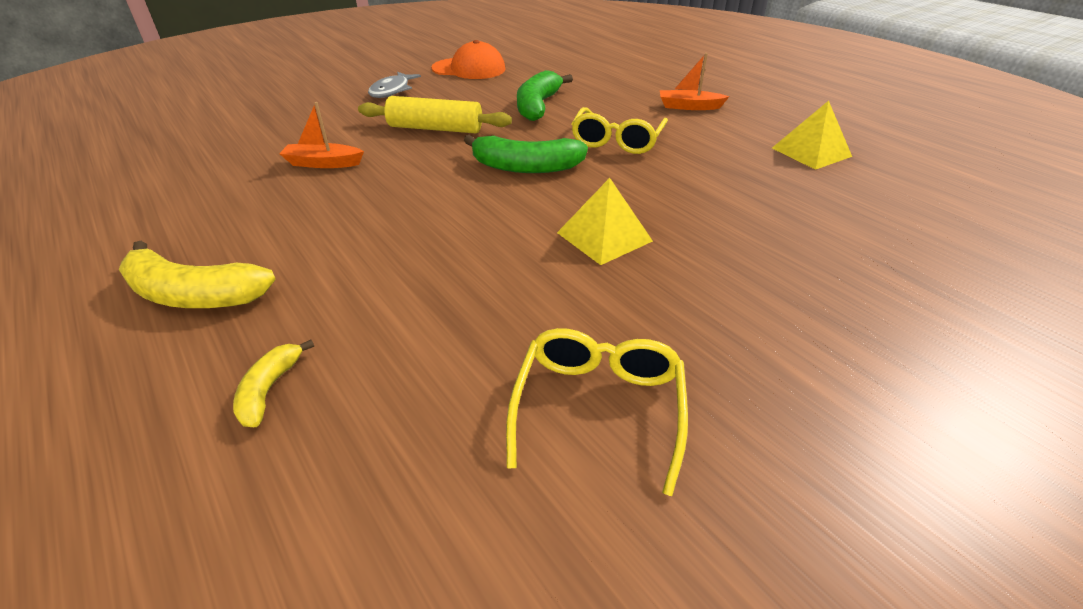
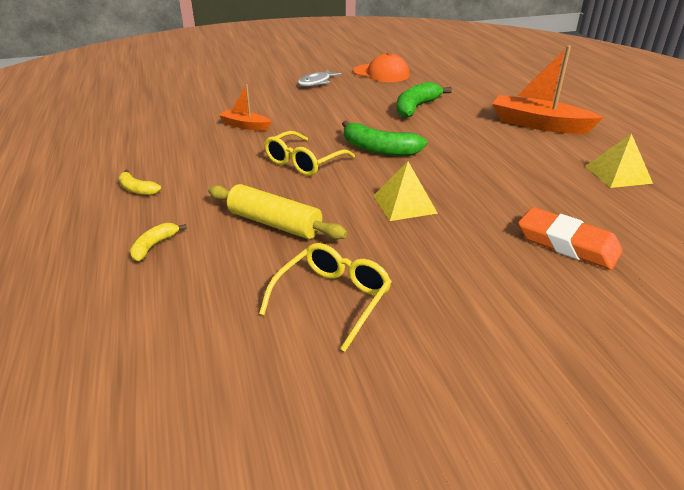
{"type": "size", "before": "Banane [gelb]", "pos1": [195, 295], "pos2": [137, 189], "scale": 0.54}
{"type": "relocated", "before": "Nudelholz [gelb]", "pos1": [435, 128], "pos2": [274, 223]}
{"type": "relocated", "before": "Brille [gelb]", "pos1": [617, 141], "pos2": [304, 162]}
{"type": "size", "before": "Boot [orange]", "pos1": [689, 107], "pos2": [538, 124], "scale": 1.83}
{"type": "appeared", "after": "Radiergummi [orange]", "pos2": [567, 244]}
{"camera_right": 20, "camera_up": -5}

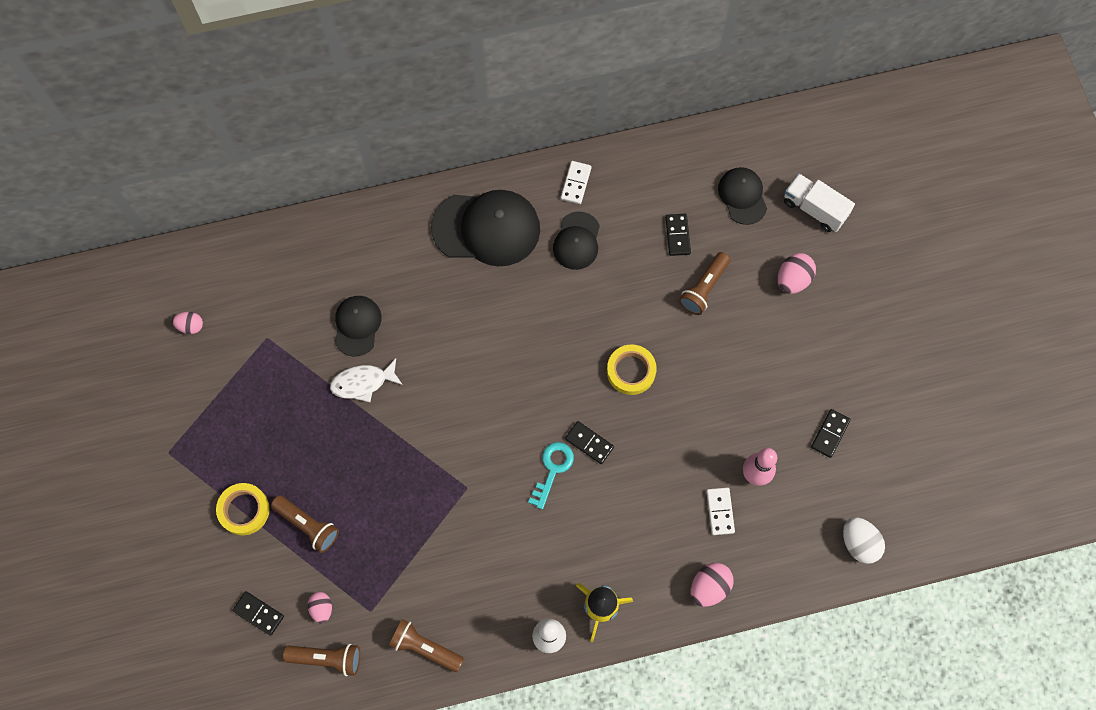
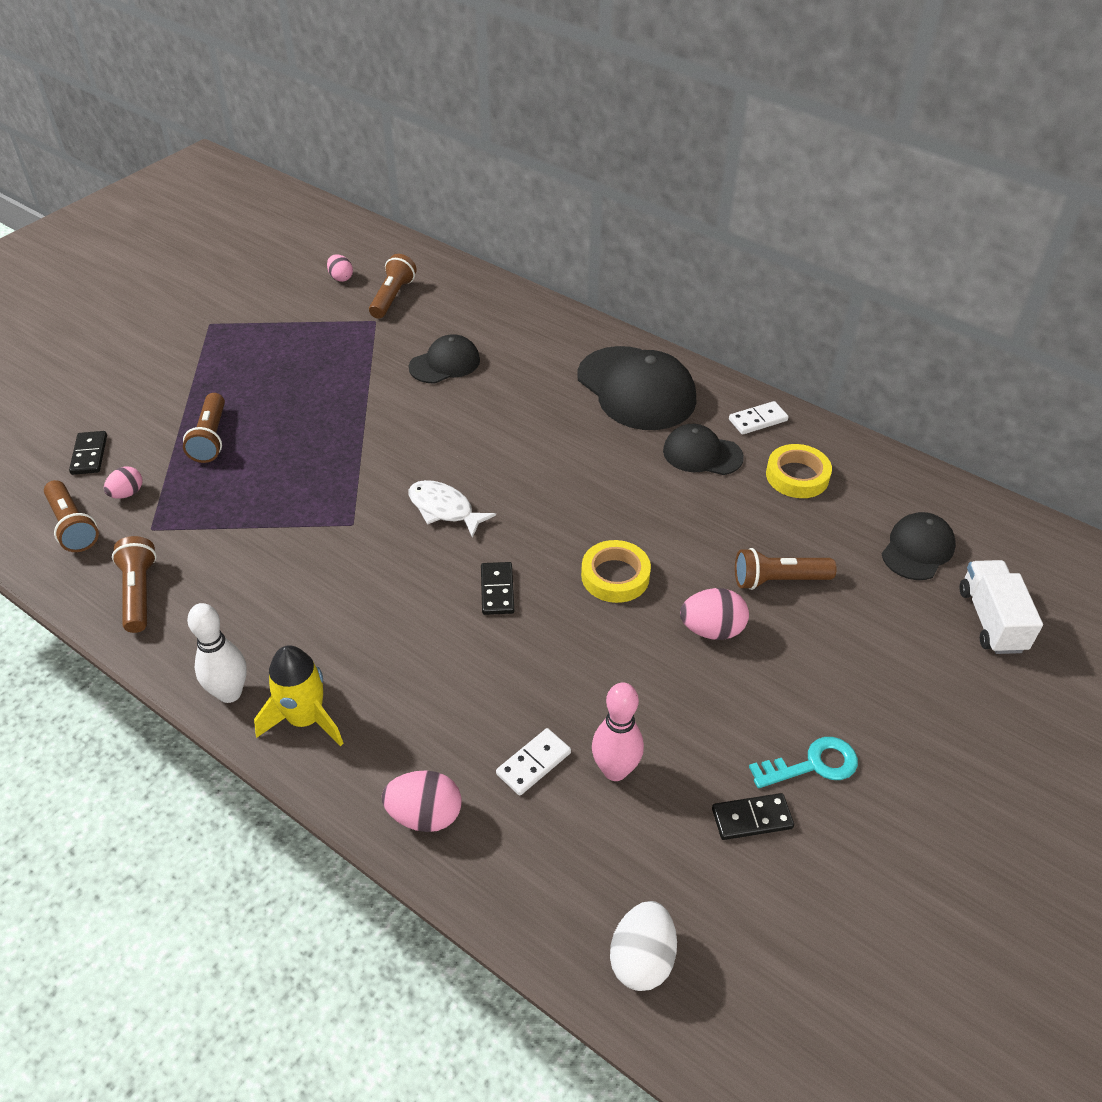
{"type": "relocated", "before": "Klebeband [gelb]", "pos1": [244, 510], "pos2": [797, 476]}
{"type": "relocated", "before": "Fisch [weiß]", "pos1": [363, 383], "pos2": [444, 509]}
{"type": "relocated", "before": "Schlüssel [türkis]", "pos1": [552, 470], "pos2": [812, 765]}
{"type": "spun", "before": "Kappe [schwarz]", "pos1": [577, 241], "pos2": [702, 454], "turn": 45}
{"type": "missing", "before": "Dominostein [schwarz]", "pos1": [677, 235]}
{"type": "relocated", "before": "Ei [rosa]", "pos1": [793, 280], "pos2": [712, 630]}
{"type": "appeared", "after": "Taschenlampe [braun]", "pos2": [392, 297]}
{"camera_right": 50, "camera_up": -25}

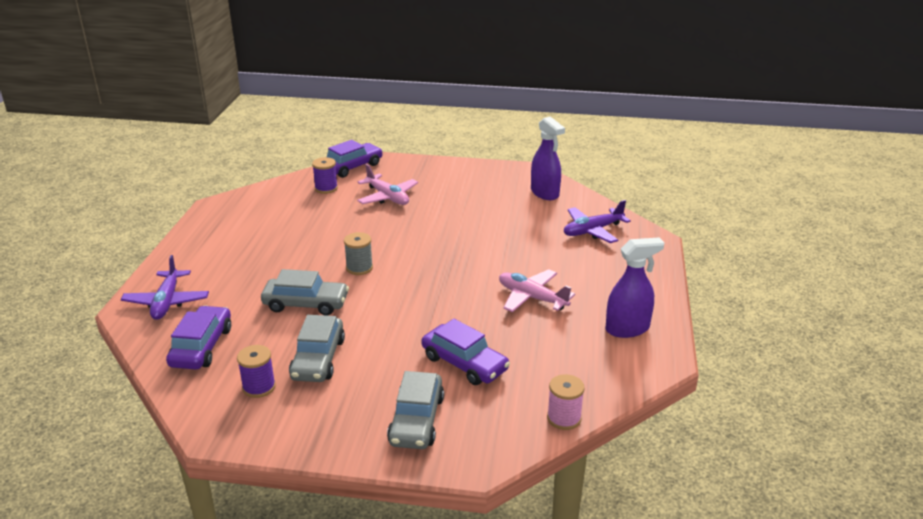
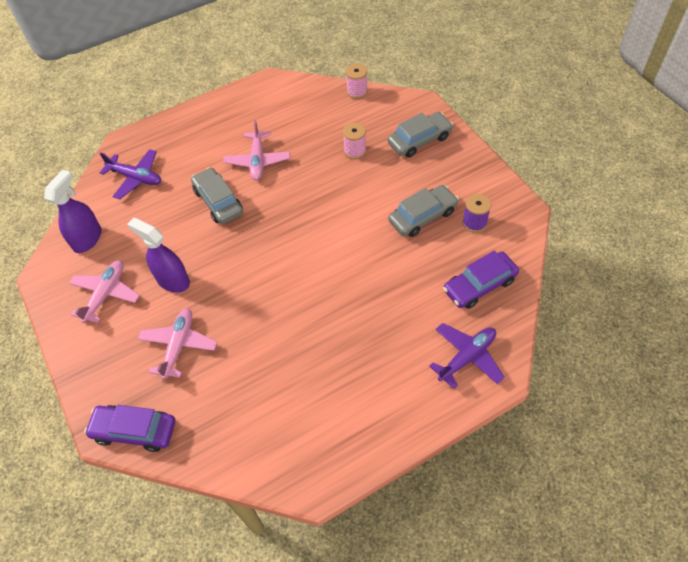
{"type": "relocated", "before": "Auto [grau]", "pos1": [306, 304], "pos2": [218, 201]}
{"type": "missing", "before": "Garnrolle [lila]", "pos1": [326, 188]}
{"type": "missing", "before": "Garnrolle [grau]", "pos1": [359, 268]}
{"type": "exchanged", "before": "Auto [lila]", "after": "Garnrolle [rosa]", "pos1": [464, 363], "pos2": [355, 151]}
{"type": "relocated", "before": "Sprühflasche [lila]", "pos1": [627, 329], "pos2": [173, 280]}
{"type": "appeared", "after": "Flugzeug [rosa]", "pos2": [106, 294]}
{"camera_right": -125, "camera_up": 25}

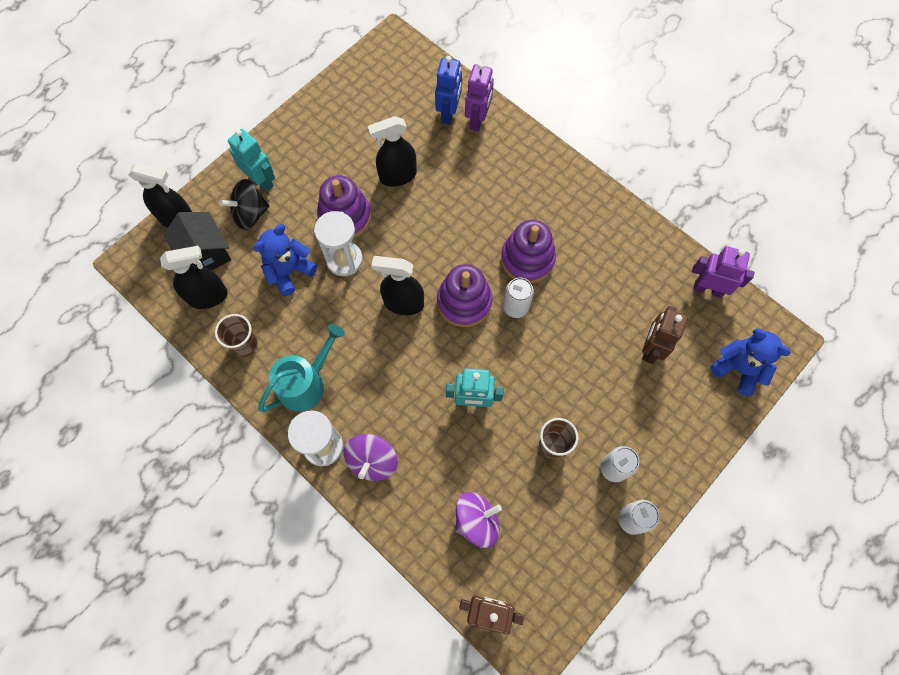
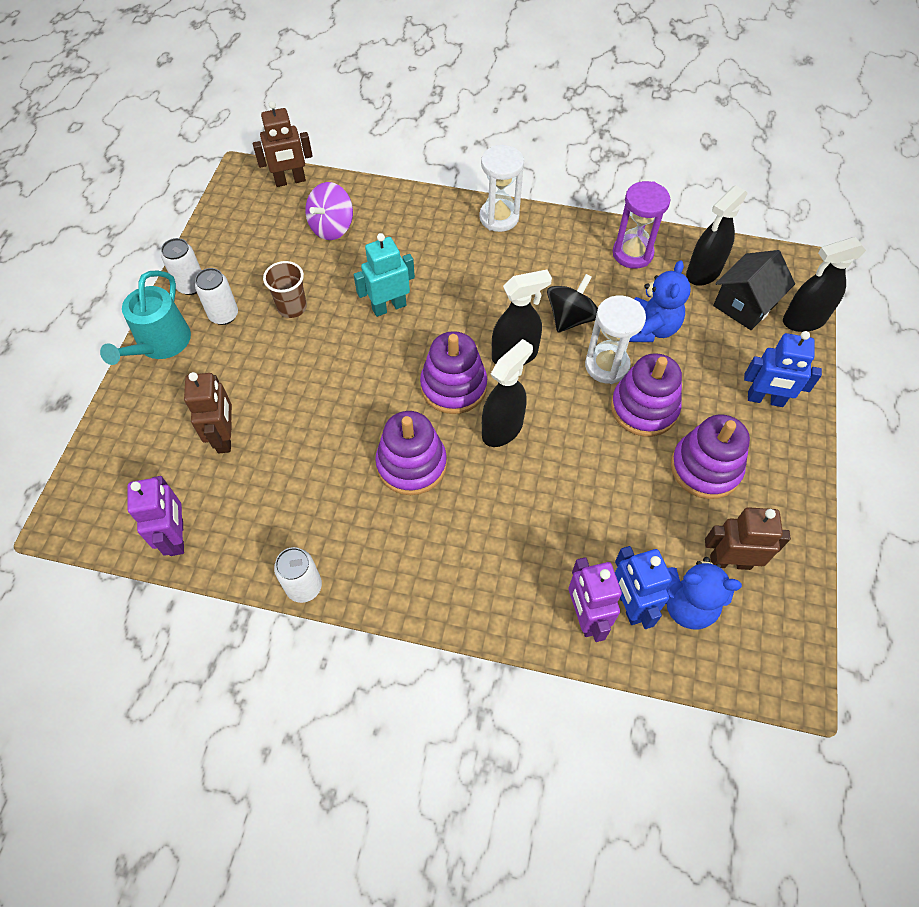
{"type": "spun", "before": "Haus [schwarz]", "pos1": [205, 253], "pos2": [744, 305], "turn": -75}
{"type": "exchanged", "before": "Becher [braun]", "after": "Sanduhr [lila]", "pos1": [245, 344], "pos2": [632, 253]}
{"type": "relocated", "before": "Kreisel [schwarz]", "pos1": [250, 214], "pos2": [570, 318]}
{"type": "colour", "before": "Roboter [türkis]", "after": "Roboter [blau]", "pos1": [261, 180], "pos2": [765, 399]}
{"type": "relocated", "before": "Gießkanne [türkis]", "pos1": [305, 383], "pos2": [160, 344]}
{"type": "missing", "before": "Kreisel [lila]", "pos1": [372, 461]}
{"type": "relocated", "before": "Sprühflasche [schwarz]", "pos1": [397, 176], "pos2": [502, 429]}
{"type": "relocated", "before": "Dose [weiß]", "pos1": [515, 307], "pos2": [304, 587]}
{"type": "spun", "before": "Roboter [lila]", "pos1": [708, 289], "pos2": [177, 537], "turn": -90}
{"type": "relocated", "before": "Teddybär [blau]", "pos1": [738, 368], "pos2": [686, 604]}
{"type": "appeared", "after": "Stapelspielzeug [lila]", "pos2": [705, 468]}
{"type": "appeared", "after": "Roboter [braun]", "pos2": [730, 561]}
{"camera_right": 150, "camera_up": -10}

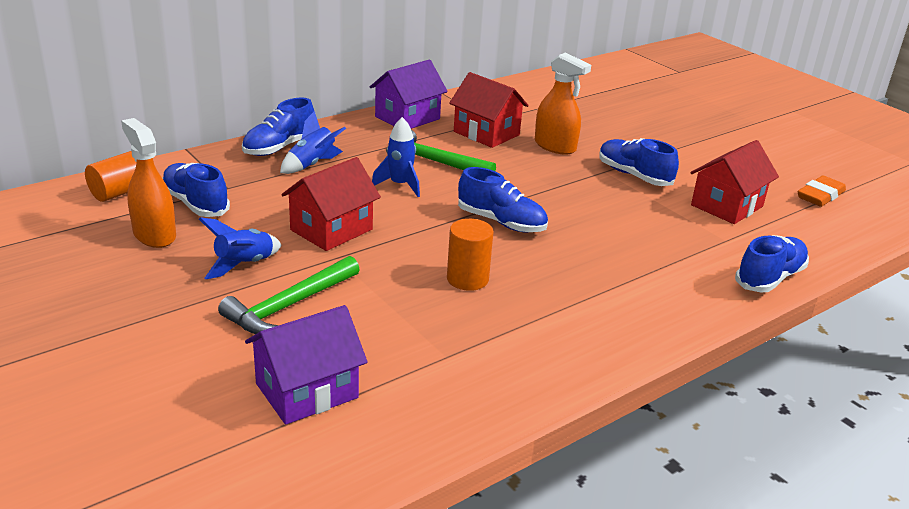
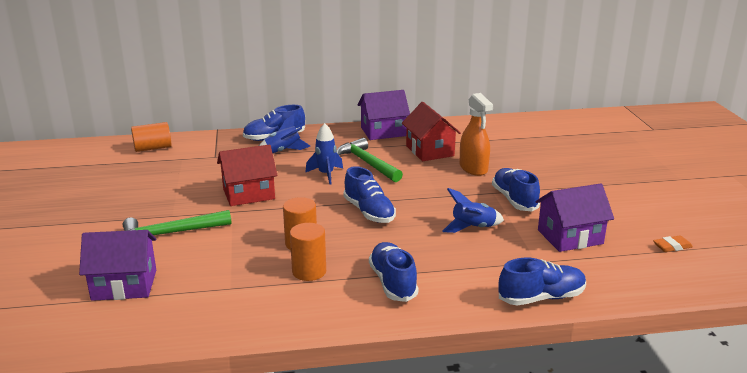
{"type": "missing", "before": "Sprühflasche [orange]", "pos1": [154, 235]}
{"type": "relocated", "before": "Schuh [blau]", "pos1": [195, 204], "pos2": [393, 282]}
{"type": "relocated", "before": "Rakete [blau]", "pos1": [244, 265], "pos2": [473, 228]}
{"type": "colour", "before": "Haus [rot]", "after": "Haus [lila]", "pos1": [727, 206], "pos2": [570, 237]}
{"type": "size", "before": "Radiergummi [orange]", "pos1": [820, 196], "pos2": [672, 246], "scale": 0.66}
{"type": "appeared", "after": "Vollzylinder [orange]", "pos2": [309, 271]}
{"camera_right": 30, "camera_up": -5}

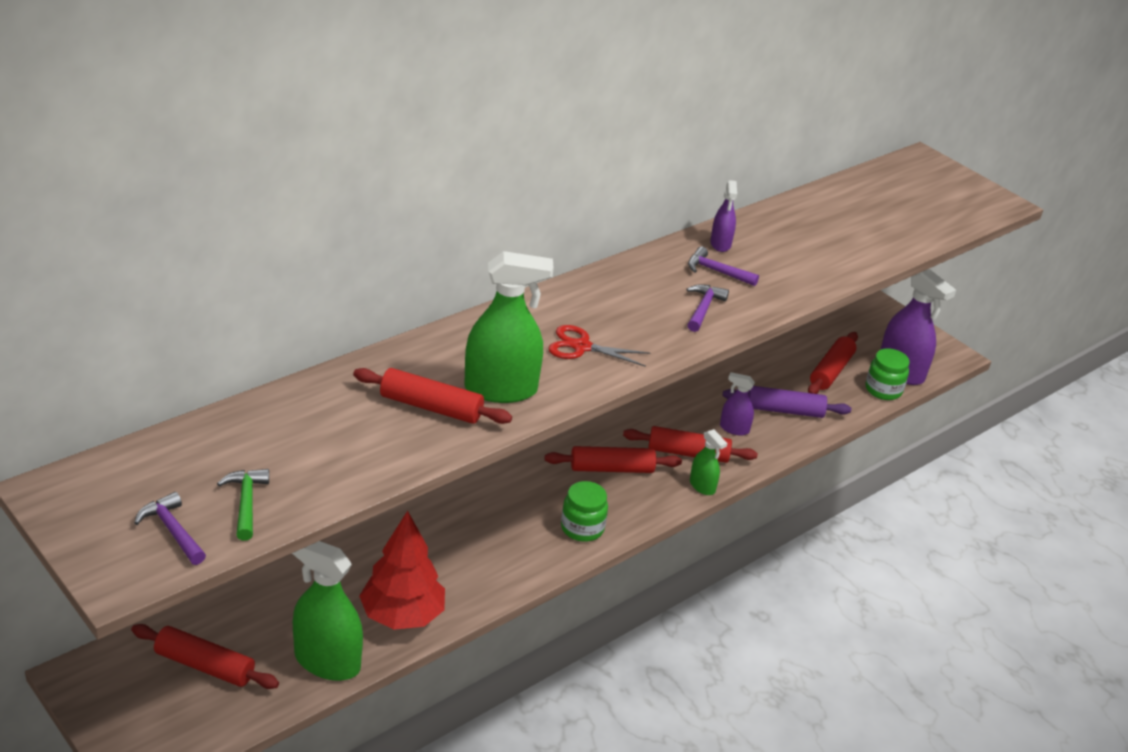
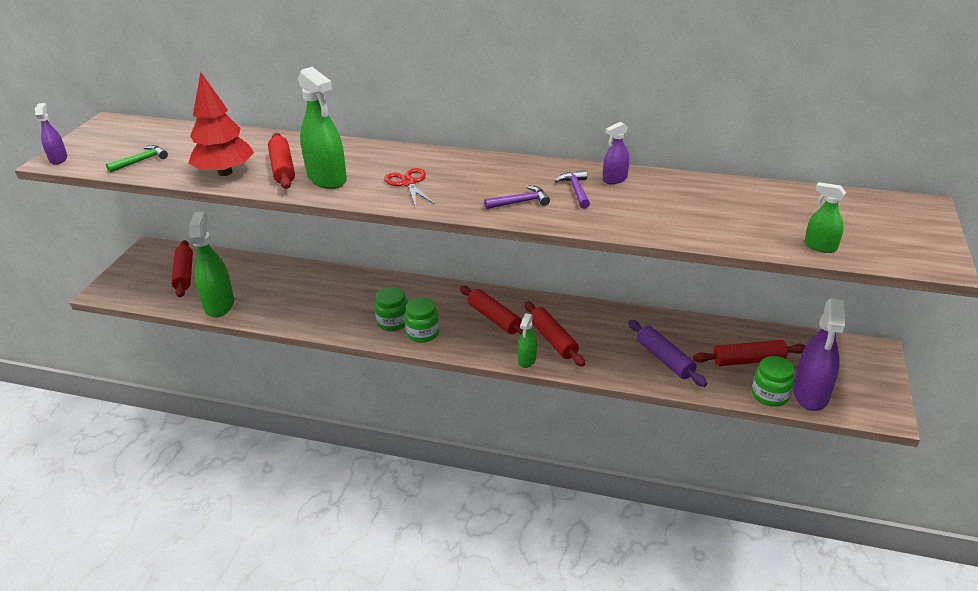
{"type": "missing", "before": "Hammer [lila]", "pos1": [172, 530]}
{"type": "relocated", "before": "Baum [rot]", "pos1": [402, 616], "pos2": [225, 172]}
{"type": "relocated", "before": "Sprühflasche [lila]", "pos1": [734, 429], "pos2": [58, 159]}
{"type": "appeared", "after": "Einmachglas [grün]", "pos2": [393, 322]}
{"type": "appeared", "after": "Sprühflasche [grün]", "pos2": [820, 246]}
{"camera_right": 60, "camera_up": 0}

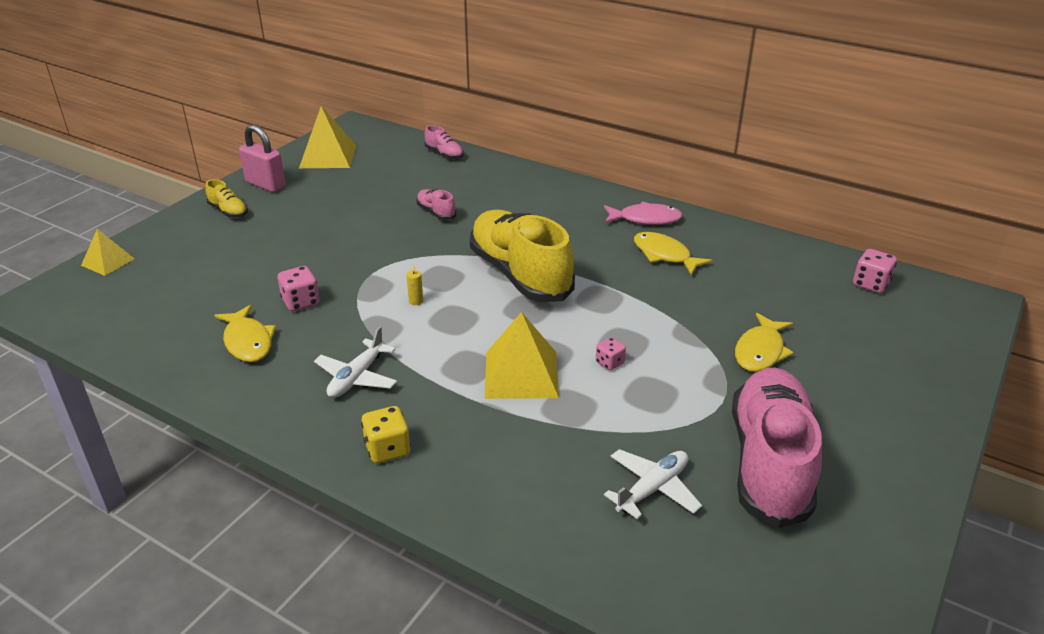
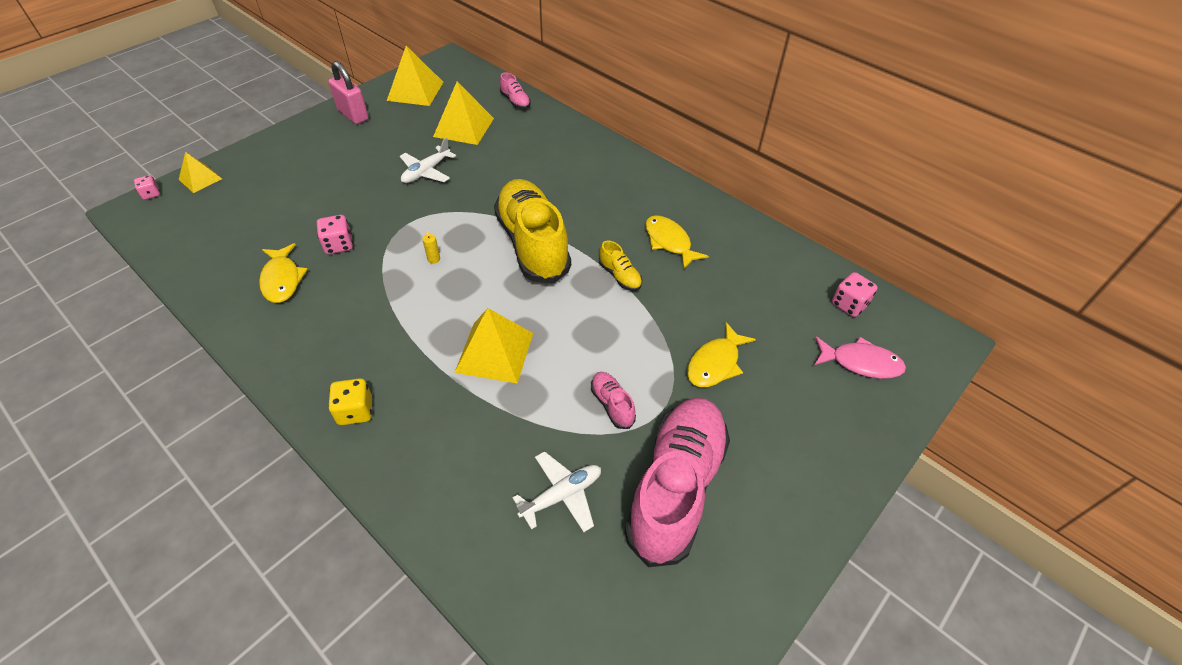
{"type": "relocated", "before": "Schuh [gelb]", "pos1": [228, 211], "pos2": [620, 276]}
{"type": "relocated", "before": "Flugzeug [weiß]", "pos1": [357, 377], "pos2": [426, 172]}
{"type": "relocated", "before": "Schuh [rosa]", "pos1": [436, 212], "pos2": [612, 404]}
{"type": "relocated", "before": "Spielwürfel [rosa]", "pos1": [609, 363], "pos2": [151, 194]}
{"type": "relocated", "before": "Fisch [rosa]", "pos1": [645, 219], "pos2": [861, 363]}
{"type": "appeared", "after": "Pyramide [gelb]", "pos2": [463, 127]}
{"camera_right": 10, "camera_up": 15}

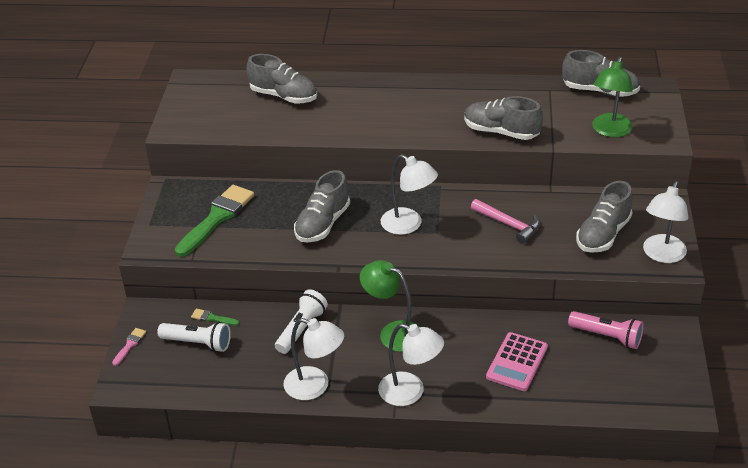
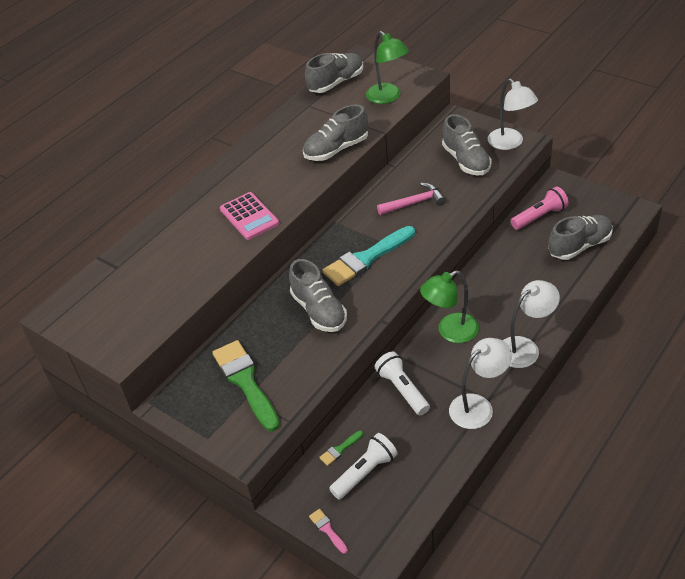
{"type": "relocated", "before": "Schuh [grau]", "pos1": [284, 96], "pos2": [579, 246]}
{"type": "exchanged", "before": "Lampe [weiß]", "after": "Pinsel [türkis]", "pos1": [408, 225], "pos2": [366, 258]}
{"type": "relocated", "before": "Taschenrechner [rosa]", "pos1": [517, 362], "pos2": [249, 216]}
{"camera_right": -55, "camera_up": 5}

